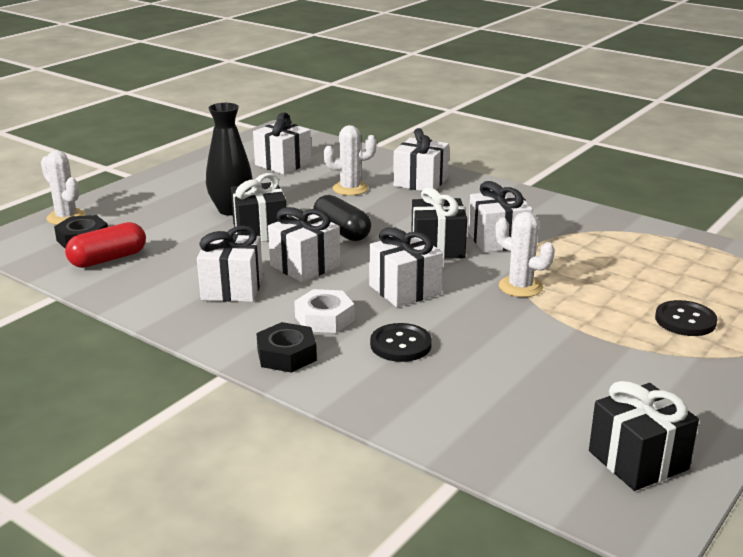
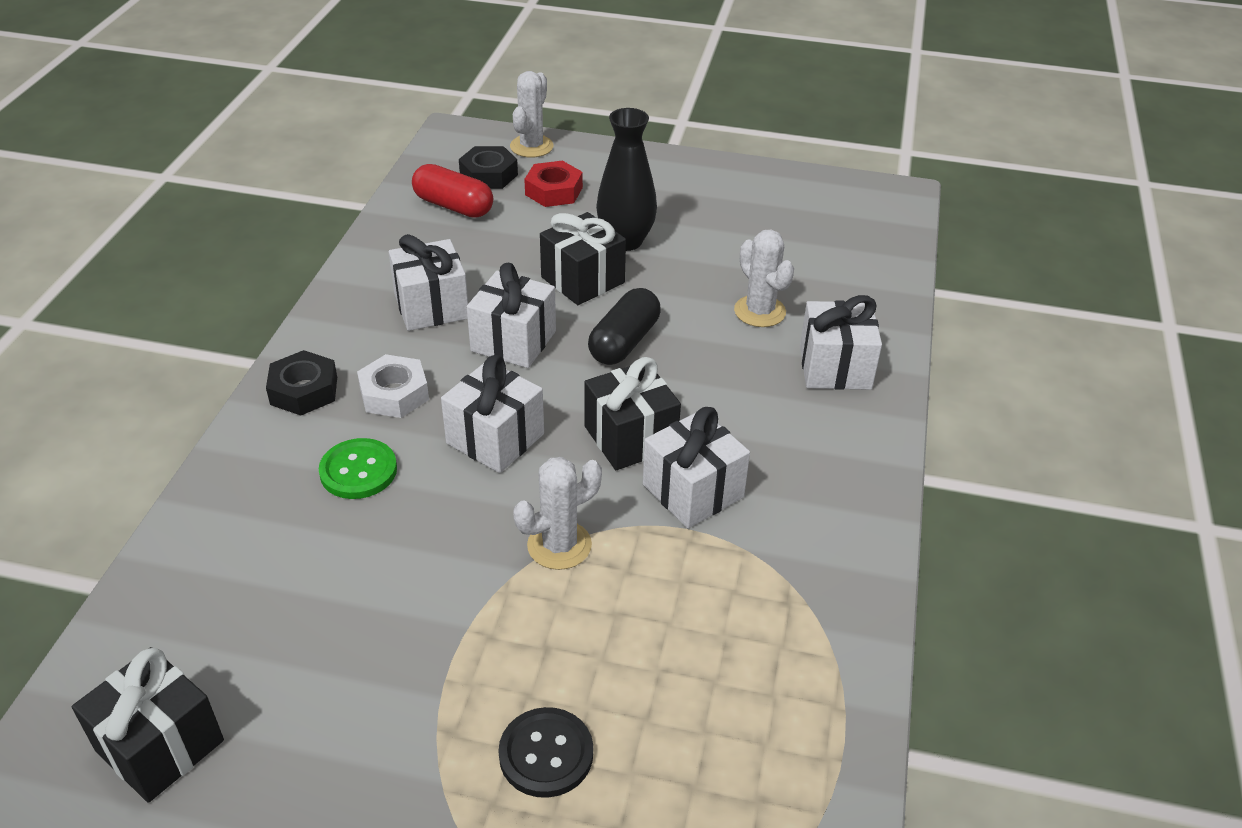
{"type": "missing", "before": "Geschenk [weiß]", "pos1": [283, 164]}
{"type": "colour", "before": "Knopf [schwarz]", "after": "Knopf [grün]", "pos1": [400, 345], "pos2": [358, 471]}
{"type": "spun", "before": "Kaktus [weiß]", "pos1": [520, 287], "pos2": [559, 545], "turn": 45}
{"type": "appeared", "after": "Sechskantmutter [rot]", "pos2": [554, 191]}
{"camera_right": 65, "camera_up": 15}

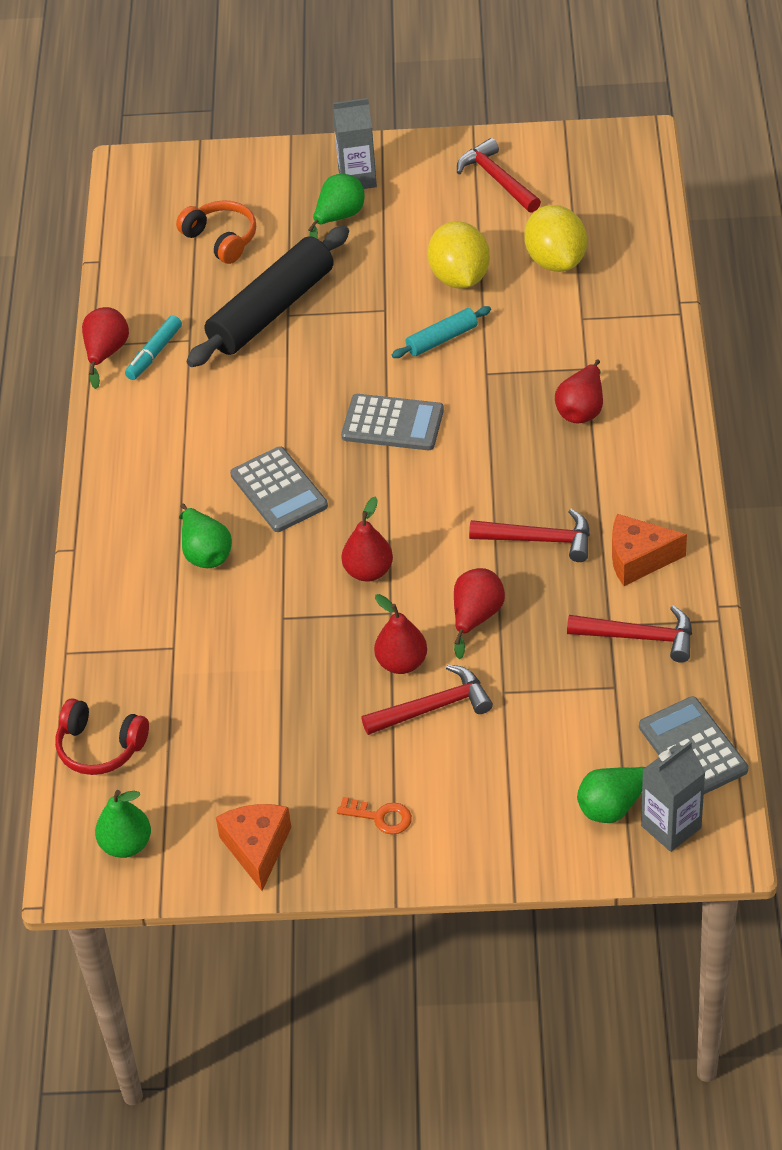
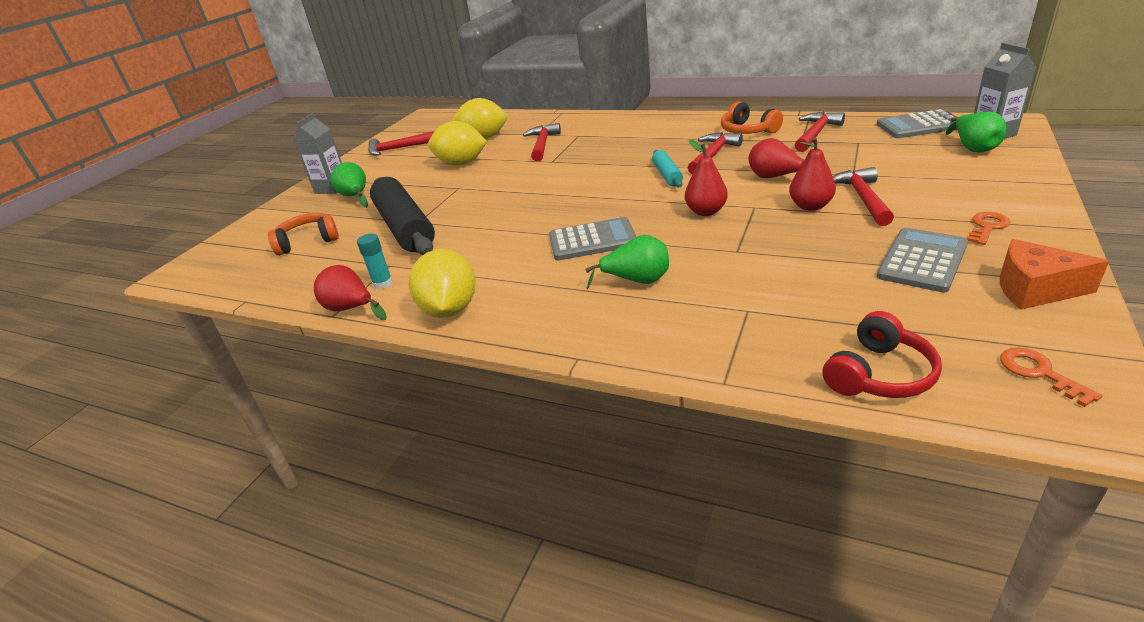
{"type": "exchanged", "before": "Birne [grün]", "after": "Schlüssel [orange]", "pos1": [126, 844], "pos2": [1039, 373]}
{"type": "exchanged", "before": "Filzstift [türkis]", "after": "Klebestift [türkis]", "pos1": [154, 353], "pos2": [383, 284]}
{"type": "relocated", "before": "Taschenrechner [grau]", "pos1": [392, 423], "pos2": [922, 260]}
{"type": "relocated", "before": "Nudelholz [türkis]", "pos1": [442, 339], "pos2": [667, 175]}
{"type": "missing", "before": "Birne [rot]", "pos1": [582, 409]}
{"type": "exchanged", "before": "Käse [orange]", "after": "Kopfhörer [orange]", "pos1": [638, 559], "pos2": [747, 131]}
{"type": "appeared", "after": "Zitrone [gelb]", "pos2": [450, 309]}
{"type": "appeared", "after": "Hammer [rot]", "pos2": [542, 144]}
{"camera_right": -65, "camera_up": -15}

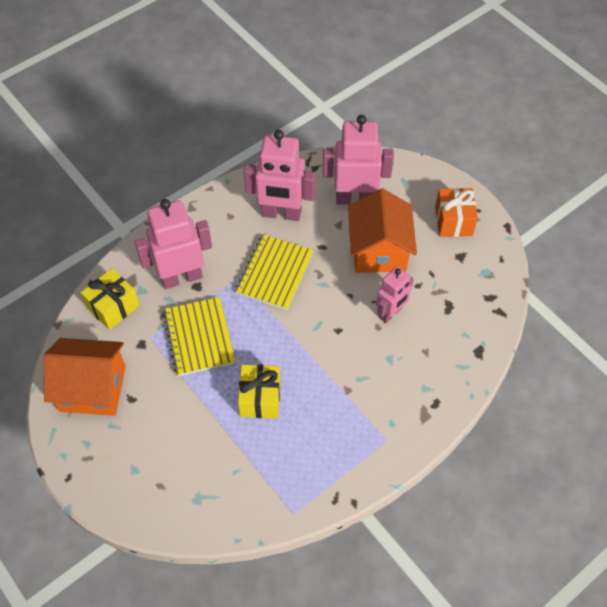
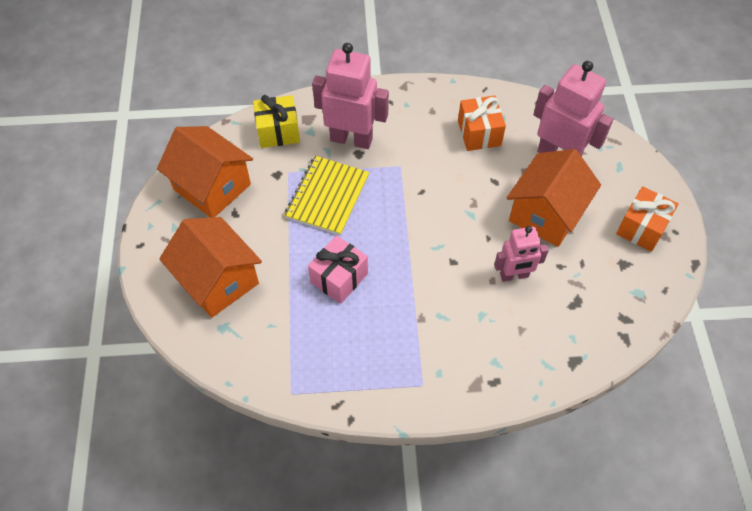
{"type": "missing", "before": "Notizbuch [gelb]", "pos1": [274, 273]}
{"type": "colour", "before": "Geschenk [gelb]", "after": "Geschenk [rosa]", "pos1": [260, 398], "pos2": [339, 278]}
{"type": "exchanged", "before": "Roboter [rosa]", "after": "Geschenk [orange]", "pos1": [281, 214], "pos2": [479, 133]}
{"type": "appeared", "after": "Haus [orange]", "pos2": [218, 280]}
{"camera_right": 35, "camera_up": 0}

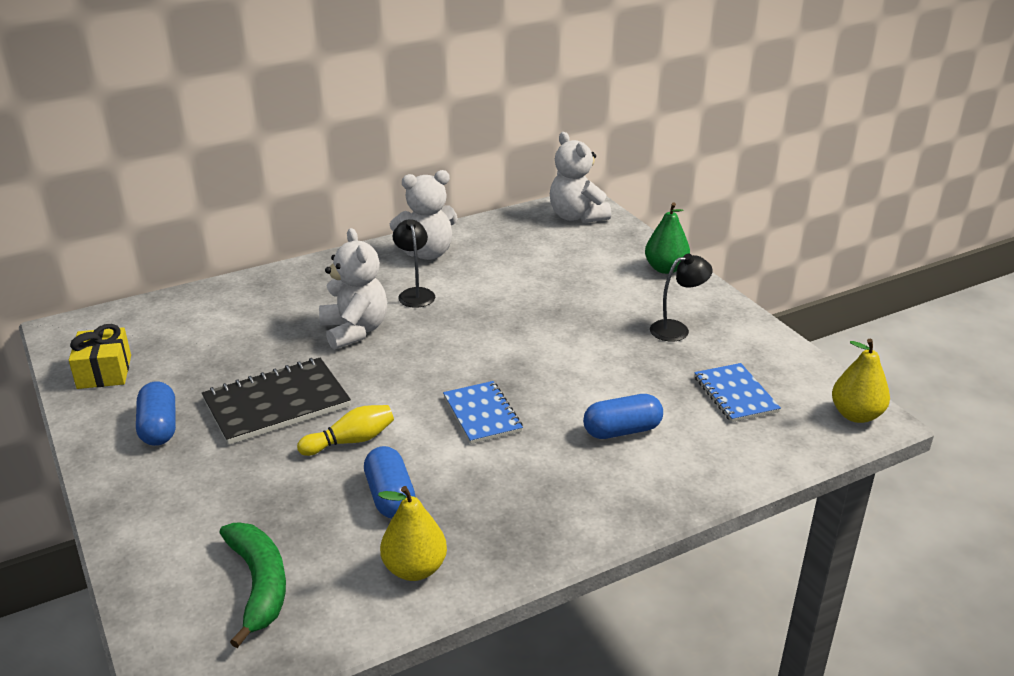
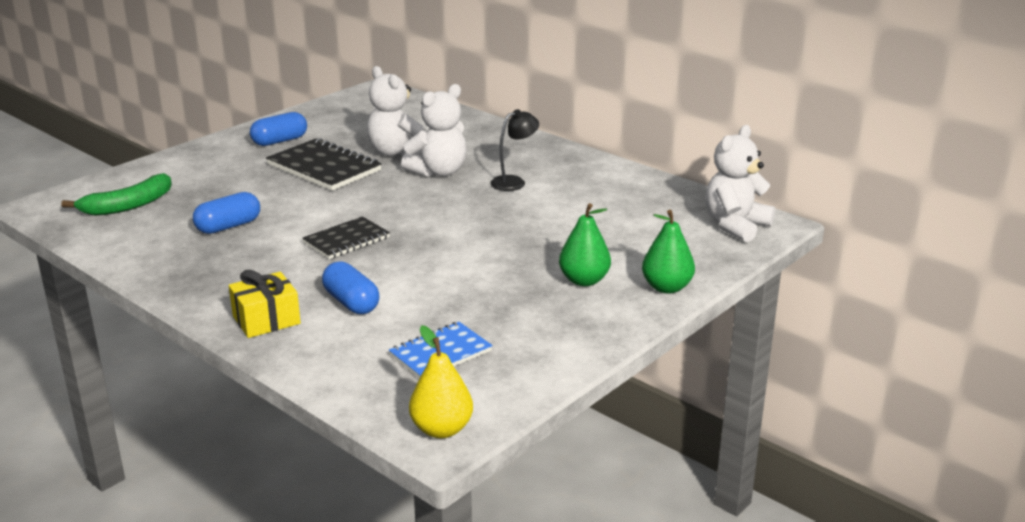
{"type": "relocated", "before": "Geschenk [gelb]", "pos1": [104, 372], "pos2": [266, 320]}
{"type": "missing", "before": "Bowlingkegel [gelb]", "pos1": [351, 441]}
{"type": "missing", "before": "Birne [gelb]", "pos1": [414, 569]}
{"type": "relocated", "before": "Teddybär [weiß]", "pos1": [427, 253], "pos2": [397, 152]}
{"type": "colour", "before": "Notizbuch [blau]", "after": "Notizbuch [schwarz]", "pos1": [482, 414], "pos2": [346, 240]}
{"type": "missing", "before": "Lampe [schwarz]", "pos1": [677, 329]}
{"type": "appeared", "after": "Birne [grün]", "pos2": [584, 280]}
{"camera_right": 70, "camera_up": -5}

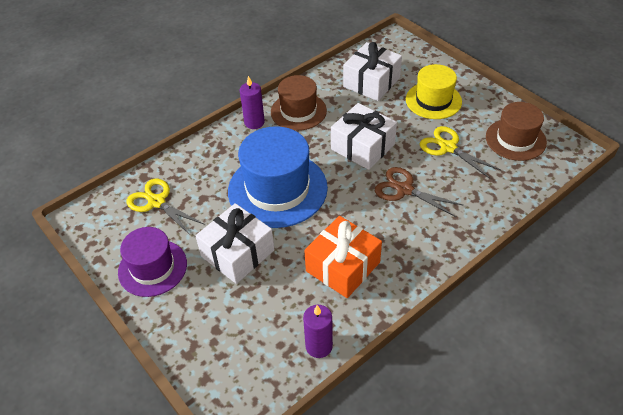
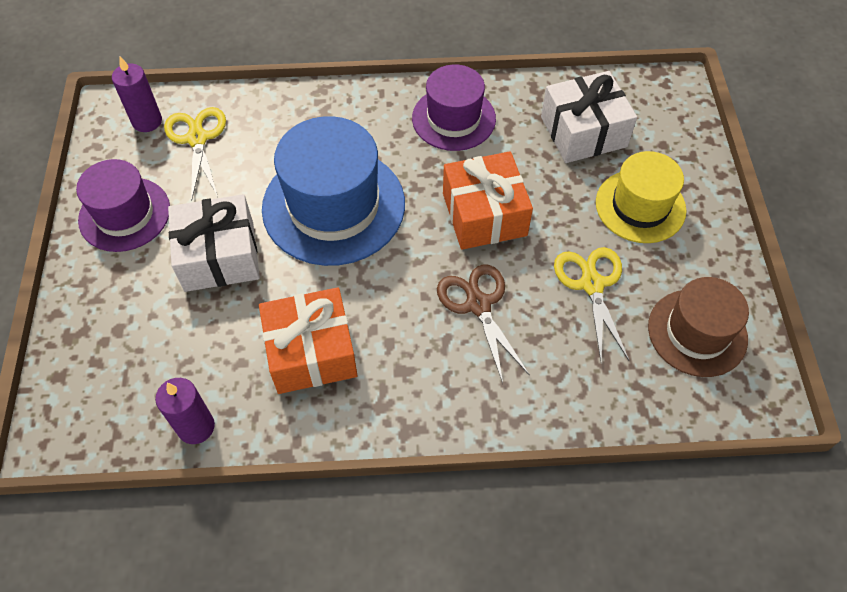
{"type": "relocated", "before": "Kerze [lila]", "pos1": [254, 122], "pos2": [147, 121]}
{"type": "colour", "before": "Hut [braun]", "after": "Hut [lila]", "pos1": [298, 111], "pos2": [453, 118]}
{"type": "colour", "before": "Geschenk [weiß]", "after": "Geschenk [orange]", "pos1": [362, 147], "pos2": [484, 214]}
{"camera_right": 35, "camera_up": 10}

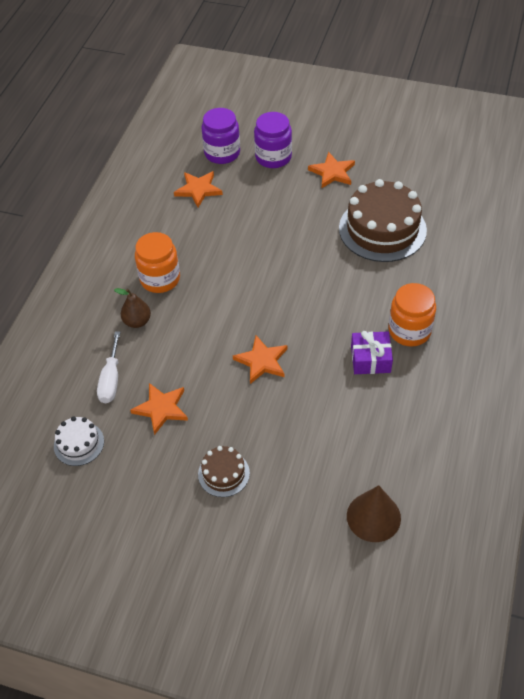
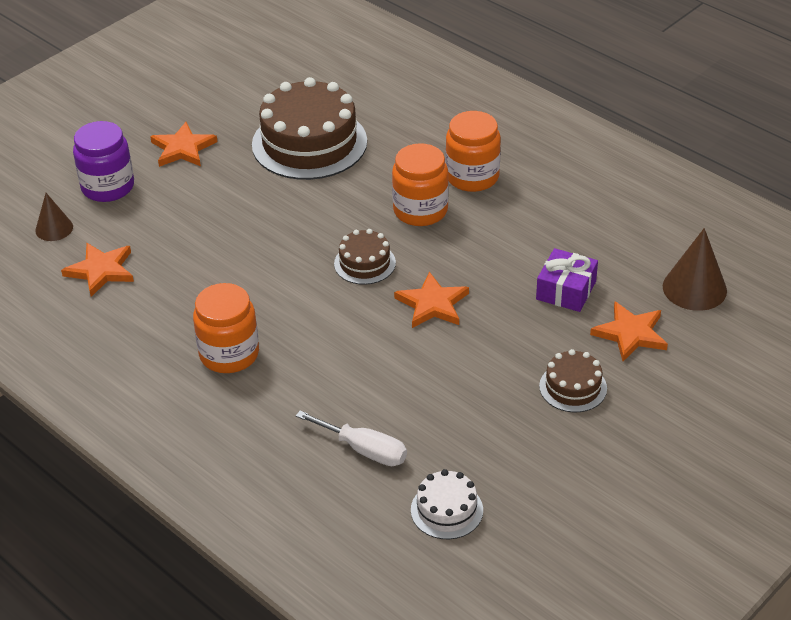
{"type": "missing", "before": "Birne [braun]", "pos1": [137, 321]}
{"type": "relocated", "before": "Stern [orange]", "pos1": [161, 409], "pos2": [630, 334]}
{"type": "exchanged", "before": "Einmachglas [lila]", "after": "Kegel [braun]", "pos1": [222, 153], "pos2": [54, 228]}
{"type": "relocated", "before": "Geschenk [lila]", "pos1": [370, 359], "pos2": [566, 290]}
{"type": "appeared", "after": "Kuchen [braun]", "pos2": [364, 263]}
{"type": "appeared", "after": "Einmachglas [orange]", "pos2": [420, 210]}
{"camera_right": -65, "camera_up": -10}

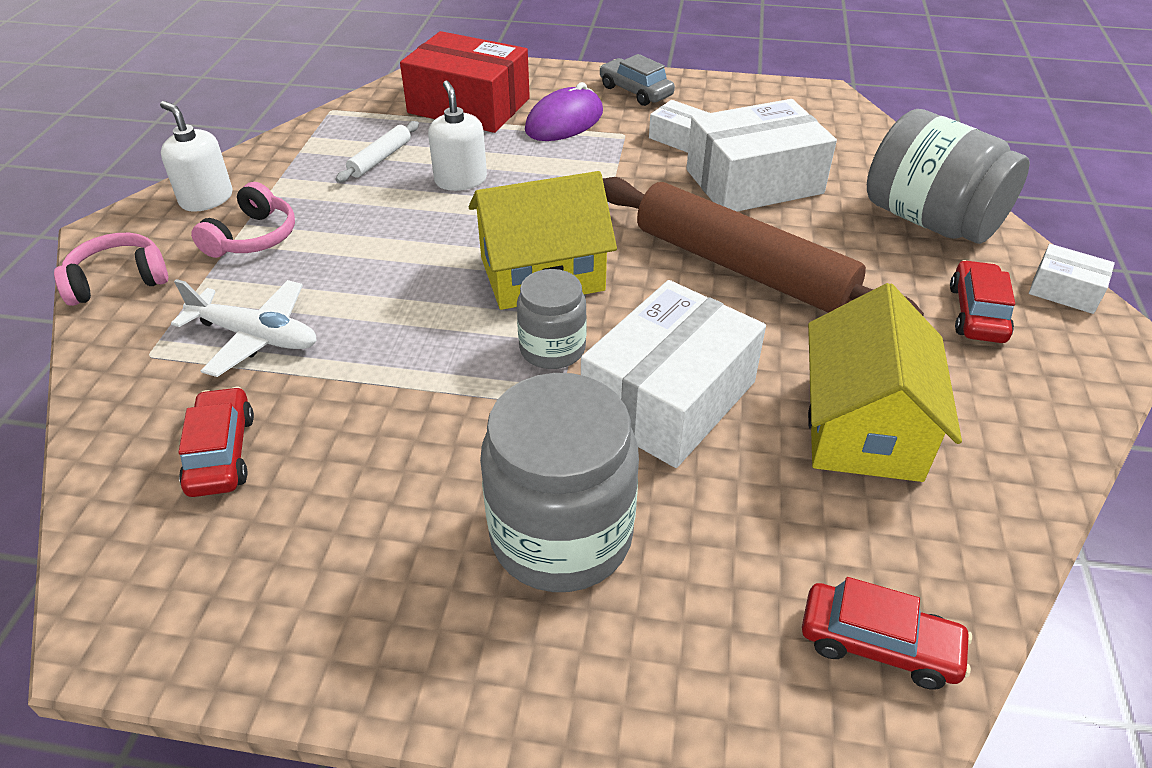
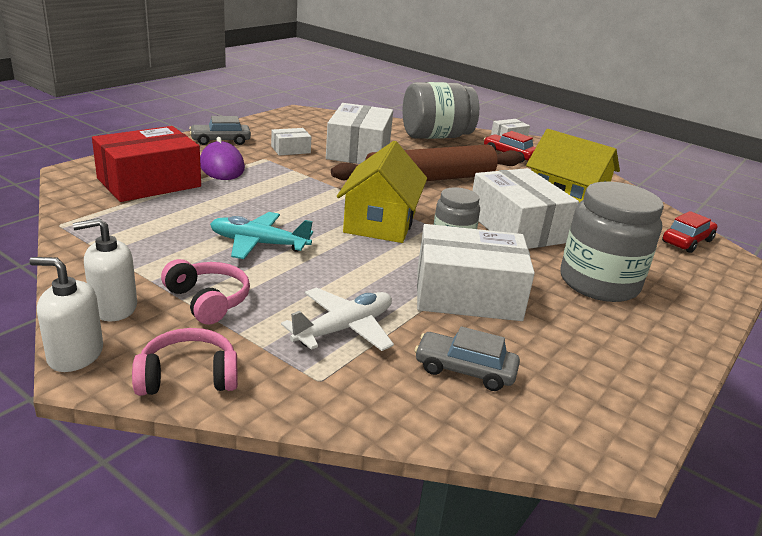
{"type": "spun", "before": "Kopfhörer [rosa]", "pos1": [118, 281], "pos2": [188, 376], "turn": 75}
{"type": "colour", "before": "Auto [rot]", "after": "Auto [grau]", "pos1": [221, 453], "pos2": [465, 370]}
{"type": "missing", "before": "Nudelholz [weiß]", "pos1": [380, 159]}
{"type": "relocated", "before": "Seifenspender [weiß]", "pos1": [460, 180], "pos2": [75, 355]}
{"type": "appeared", "after": "Flugzeug [türkis]", "pos2": [258, 243]}
{"type": "appeared", "after": "Schachtel [weiß]", "pos2": [467, 294]}
{"camera_right": -65, "camera_up": -15}

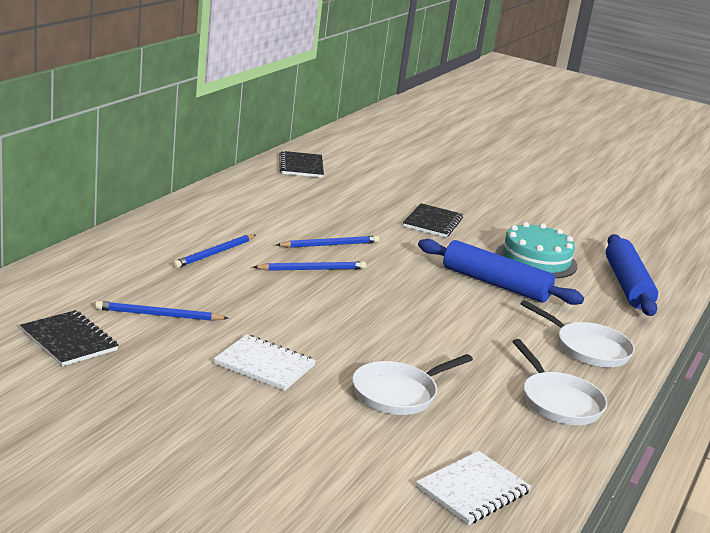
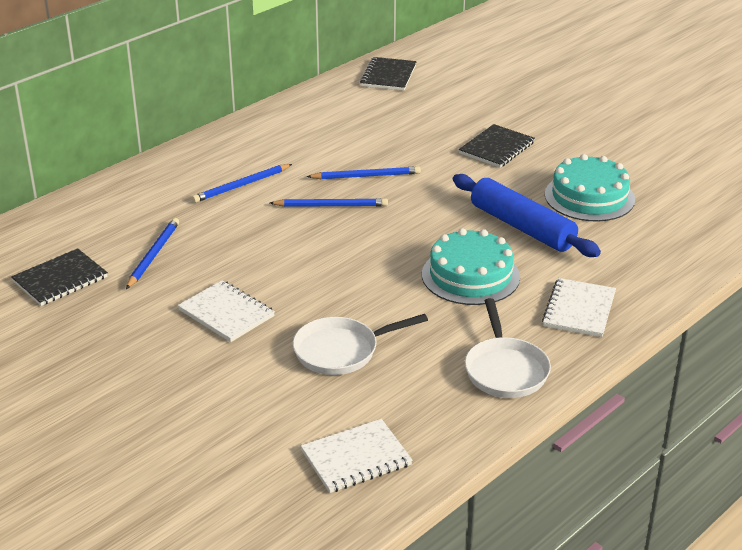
{"type": "spun", "before": "Notizbuch [schwarz]", "pos1": [69, 340], "pos2": [60, 279], "turn": 75}
{"type": "spun", "before": "Bleistift [blau]", "pos1": [158, 315], "pos2": [153, 255], "turn": 90}
{"type": "exchanged", "before": "Pfanne [weiß]", "after": "Notizbuch [weiß]", "pos1": [588, 349], "pos2": [579, 310]}
{"type": "missing", "before": "Nudelholz [blau]", "pos1": [627, 285]}
{"type": "appeared", "after": "Kuchen [türkis]", "pos2": [470, 275]}
{"camera_right": 20, "camera_up": 10}

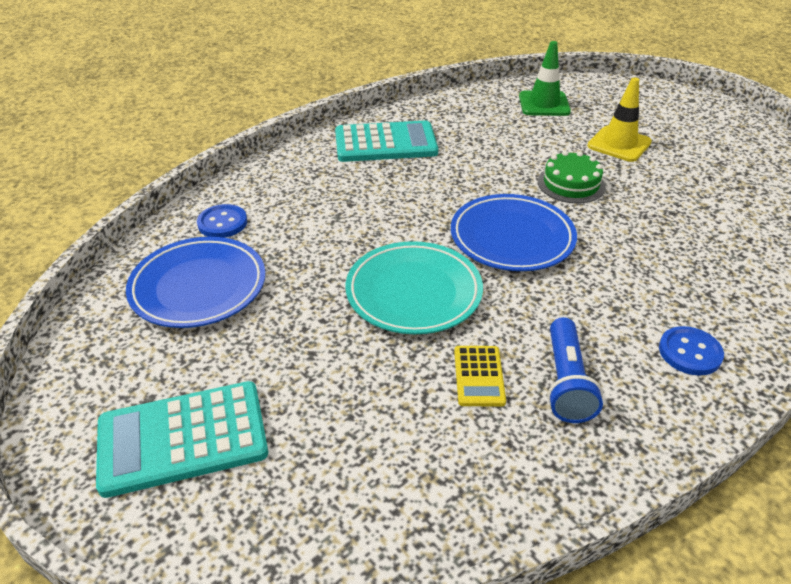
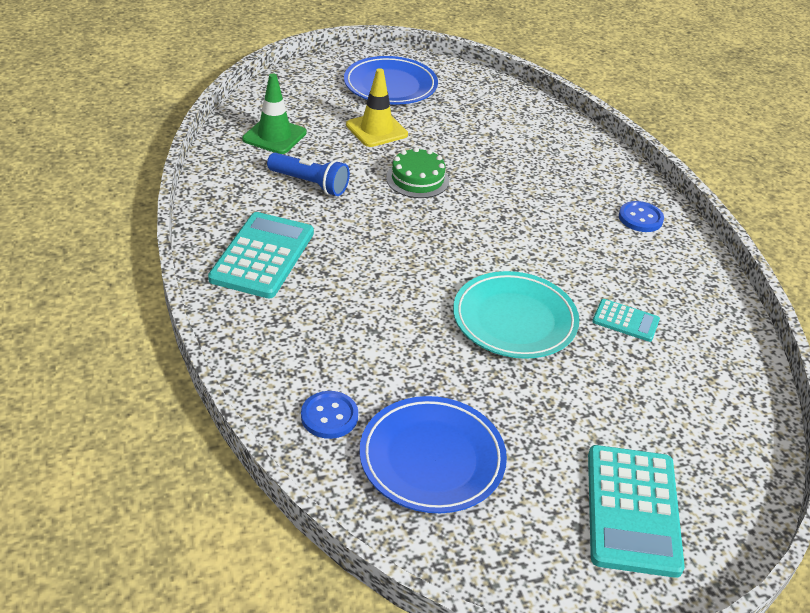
{"type": "relocated", "before": "Teller [blau]", "pos1": [512, 238], "pos2": [390, 86]}
{"type": "colour", "before": "Taschenrechner [gelb]", "after": "Taschenrechner [türkis]", "pos1": [478, 376], "pos2": [625, 321]}
{"type": "relocated", "before": "Taschenlampe [blau]", "pos1": [566, 382], "pos2": [310, 184]}
{"camera_right": -70, "camera_up": 0}

